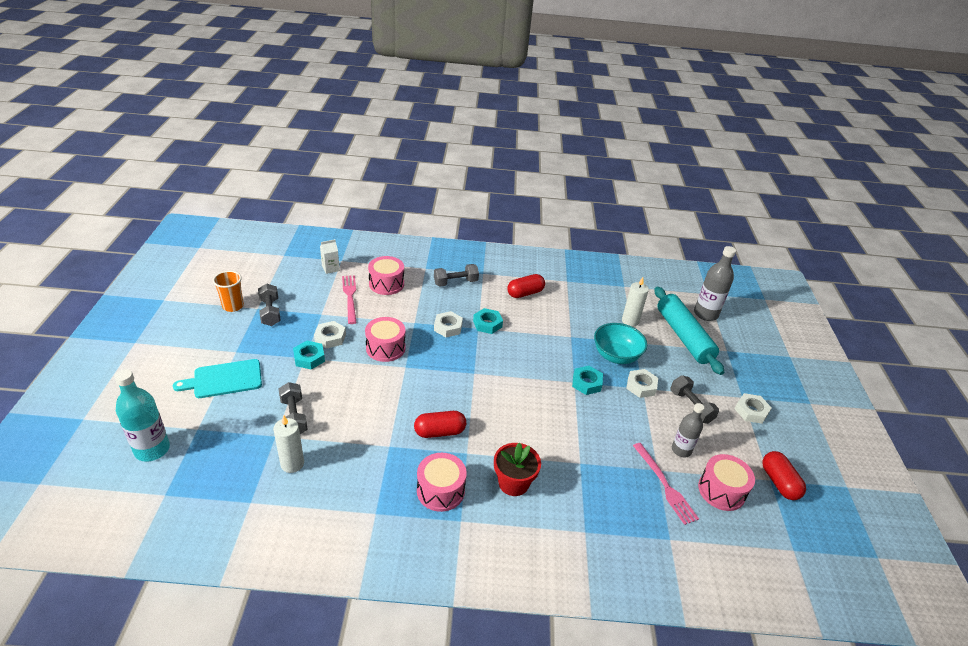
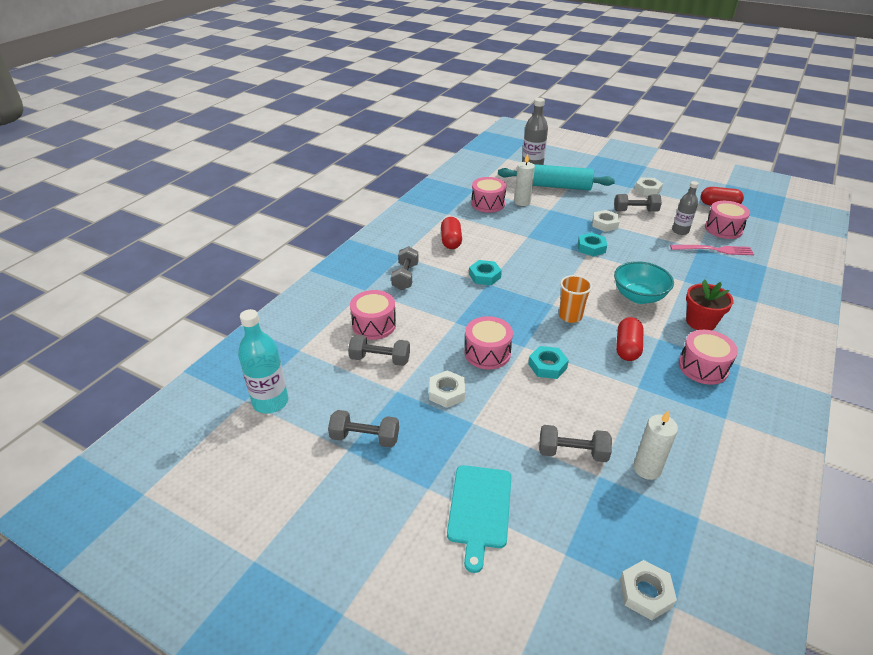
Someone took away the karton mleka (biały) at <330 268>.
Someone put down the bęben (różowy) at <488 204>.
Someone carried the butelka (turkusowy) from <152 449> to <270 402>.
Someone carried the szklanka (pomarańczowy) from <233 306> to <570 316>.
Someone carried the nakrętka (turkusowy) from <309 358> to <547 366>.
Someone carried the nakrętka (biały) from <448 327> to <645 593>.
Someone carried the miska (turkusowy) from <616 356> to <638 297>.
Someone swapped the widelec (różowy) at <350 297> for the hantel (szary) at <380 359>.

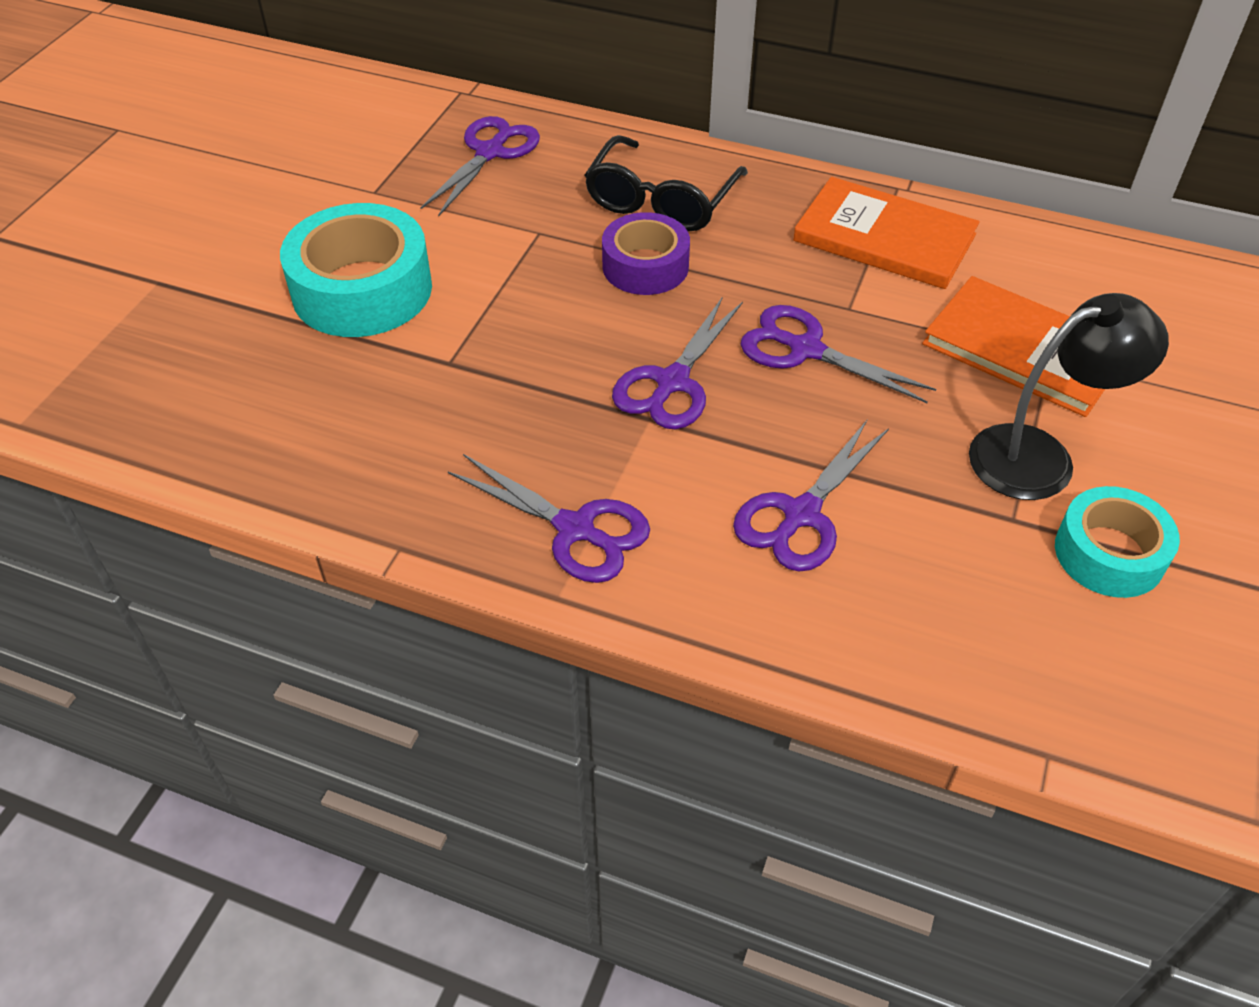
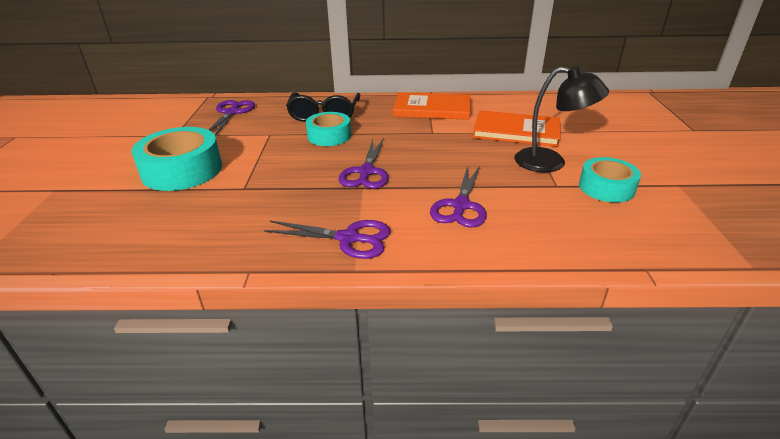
Someone took away the nożyczki (fioletowy) at <805 349>.
Someone repainted the taśma klejąca (fioletowy) at <645 266>, which became the taśma klejąca (turkusowy) at <329 136>.
Someone rotated the lampka (czarny) at <1040 456> by 60 degrees clockwise.

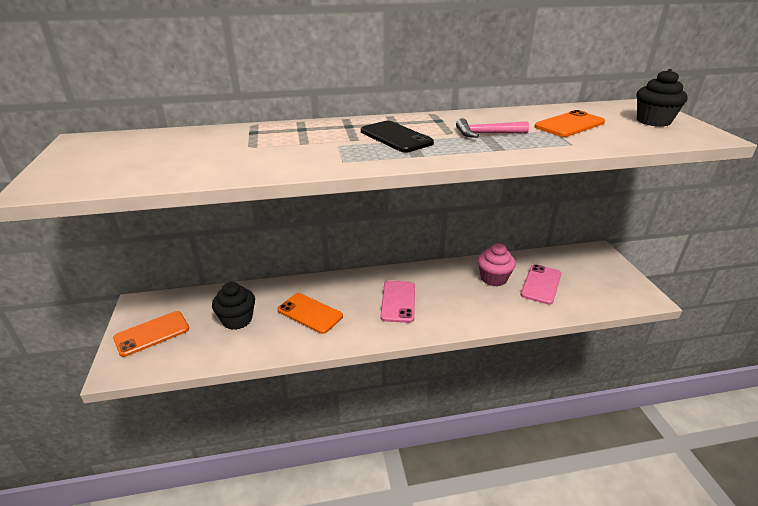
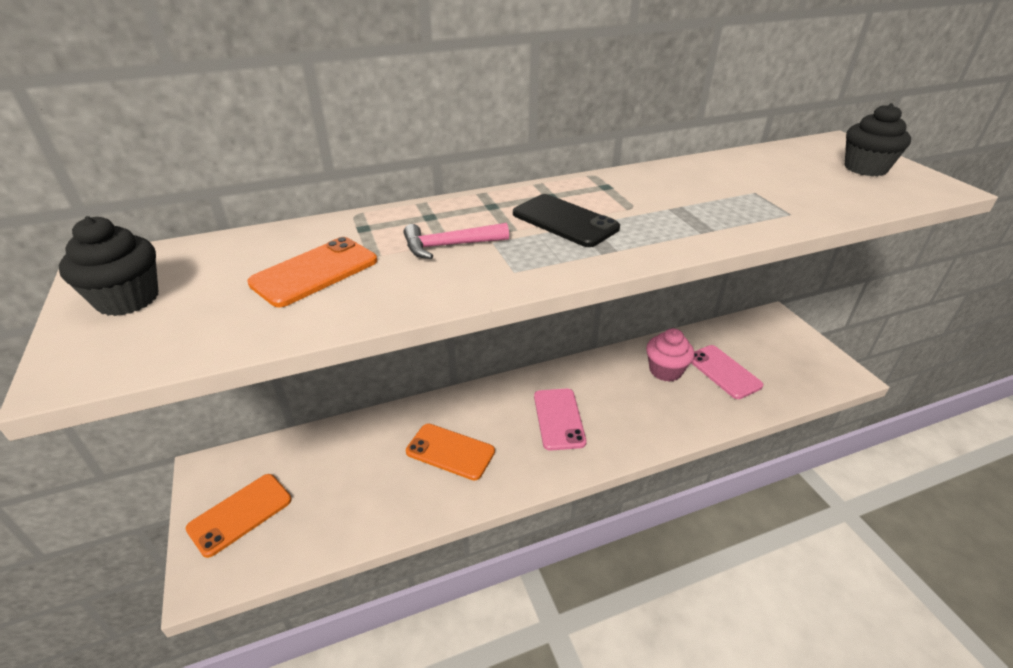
Someone carried the muffinka (czarny) from <237 320> to <128 299>.
Someone carried the młotek (różowy) from <486 134> to <449 246>.
Someone carried the telefon (pomarańczowy) from <569 125> to <315 272>.
Someone rotated the telefon (różowy) at <541 284> by 45 degrees counterclockwise.

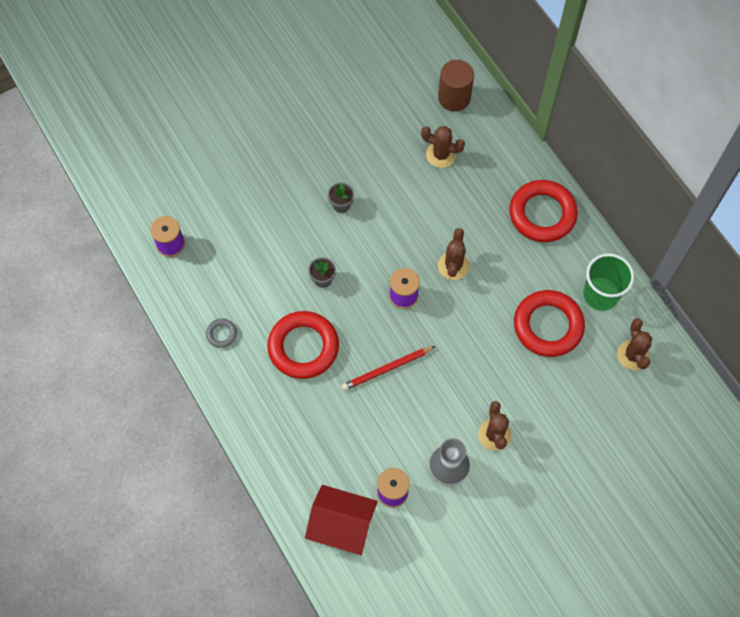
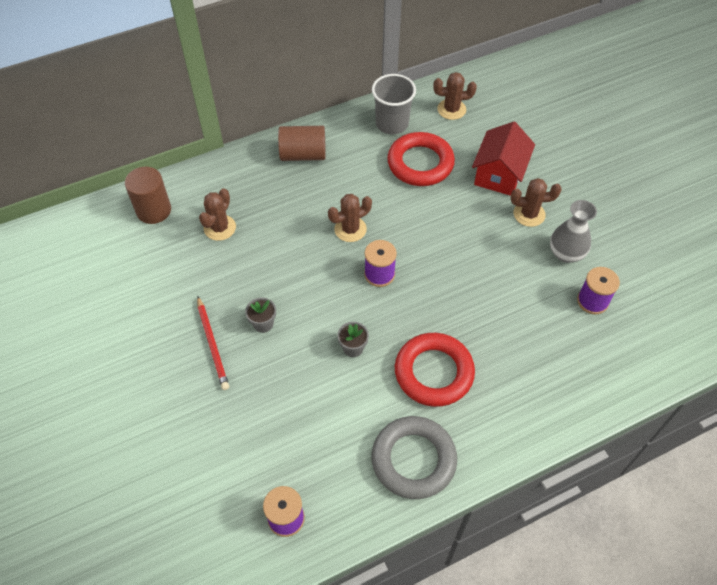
Someone carried the domek (czerwony) from <342 525> to <499 174>.
Someone carried the ołówek (czerwony) from <386 369> to <213 344>.
Someone swapped the pierścień (czerwony) at <542 214> for the walec (brązowy) at <303 154>.
Someone repainted the szklanka (zielony) at <600 295>, which became the szklanka (szary) at <392 123>.
Someone rotated the kaktus (brązowy) at <453 266> by 45 degrees counterclockwise.
Someone scaled the pierścień (szary) at <221 334> by 2.28.

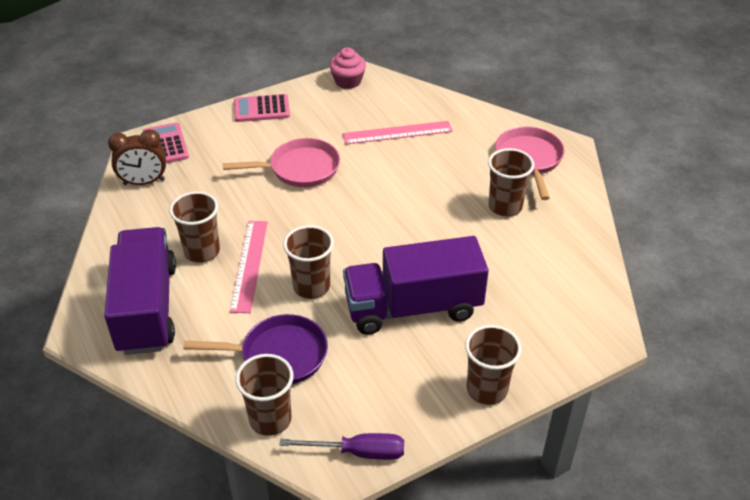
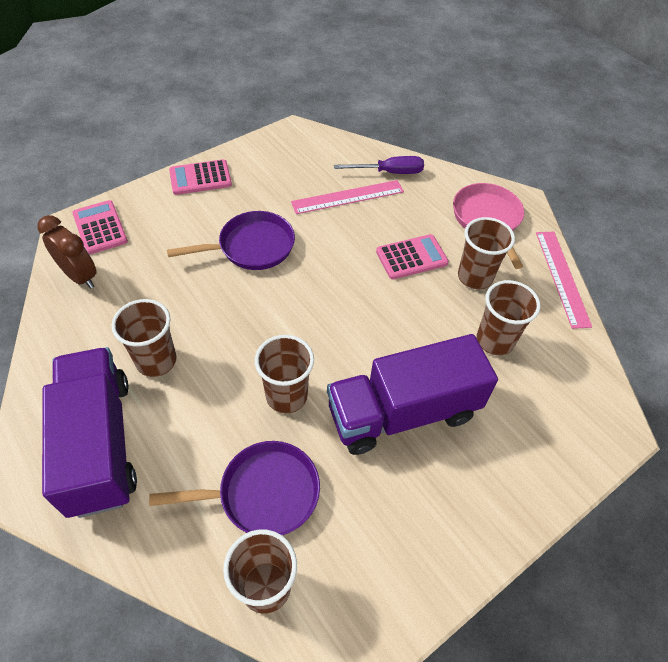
Someone took away the muffinka (różowy) at <348 81>.
Someone put down the kalkulator (różowy) at <411 257>.
Someone carried the linijka (różowy) from <249 265> to <562 277>.
Someone carried the śrubokręt (fioletowy) from <358 452> to <389 172>.
Someone carried the szklanka (brązowy) from <487 389> to <495 340>.
Someone repainted the patelnia (różowy) at <299 169>, which became the patelnia (fioletowy) at <251 247>.
Someone rotated the budzik (brązowy) at <144 182> by 120 degrees counterclockwise.

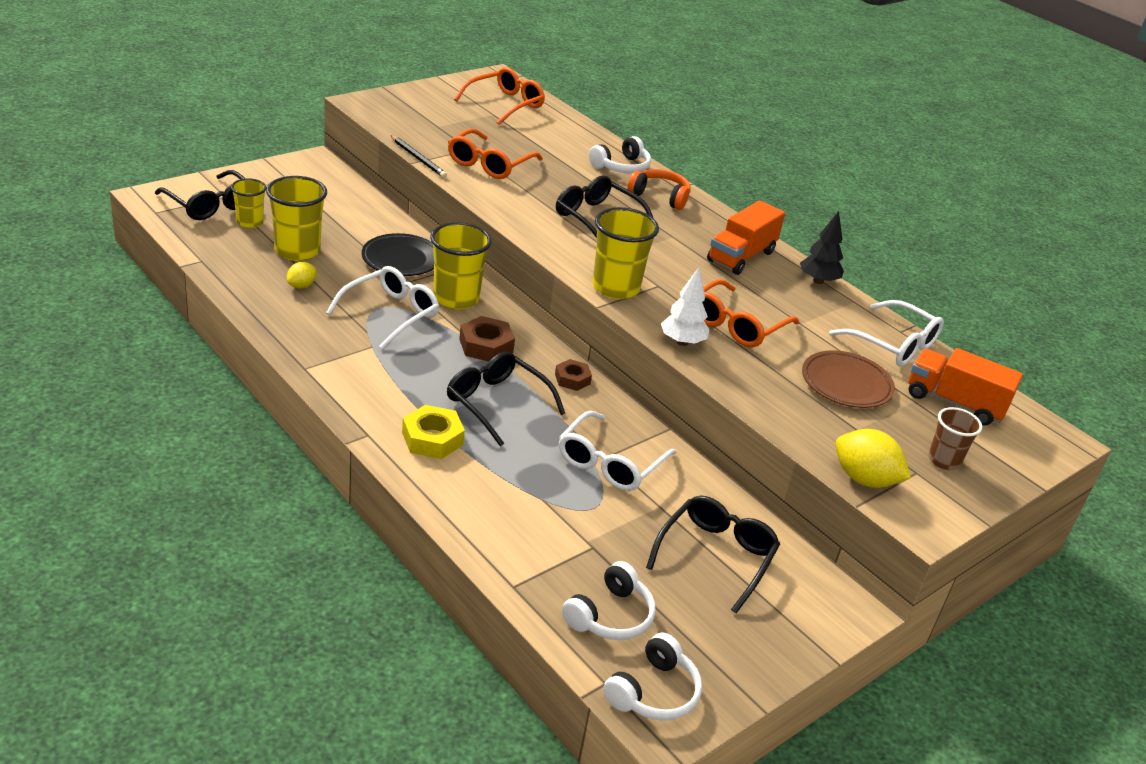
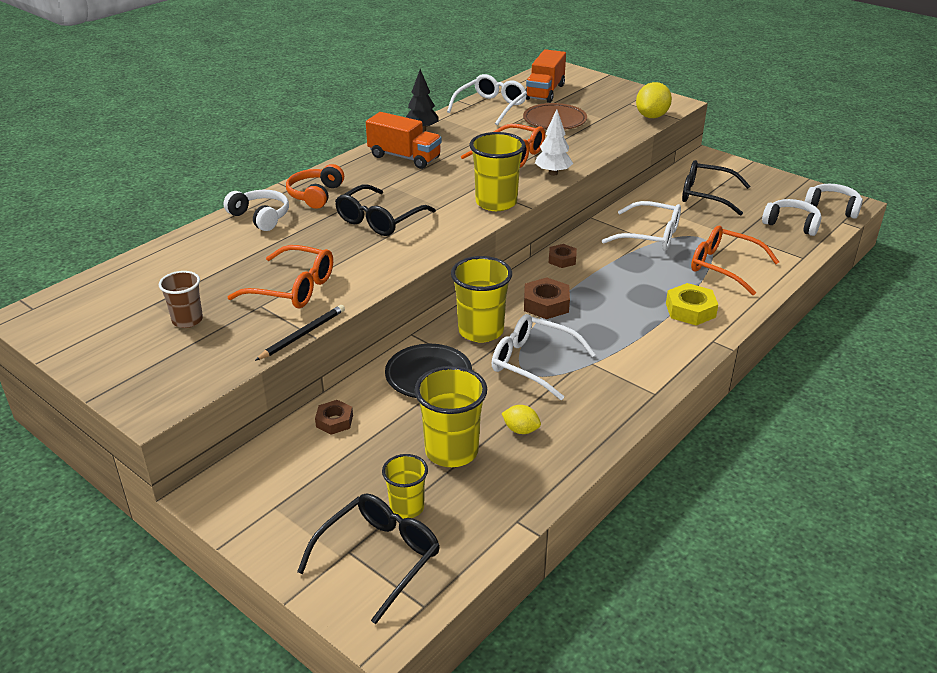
Someone took away the okulary (czarny) at <496 403>.
Someone put down the nakrętka (brązowy) at <334 421>.
Someone carried the okulary (pomarańczowy) from <506 104> to <723 266>.
Someone carried the szklanka (brązowy) from <944 461> to <187 320>.

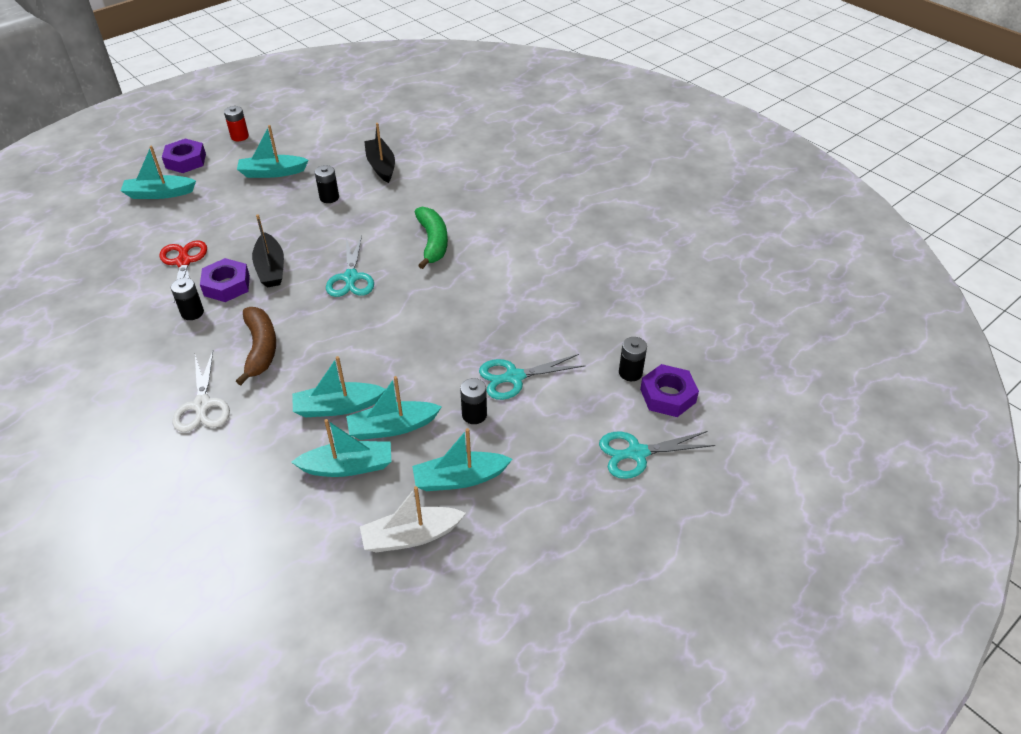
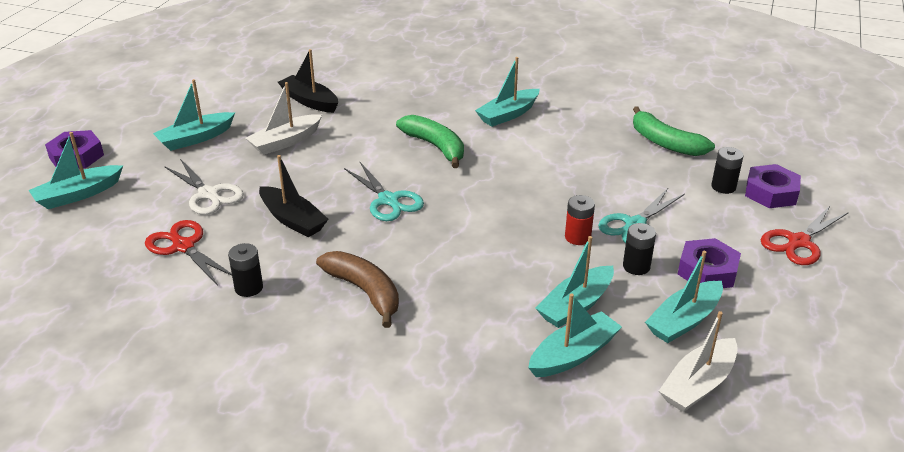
Someone put down the banan (zielony) at <665 143>.
Someone carried the nożyczki (biały) from <202 405> to <208 194>.
Someone carried the nakrętka (fioletowy) from <227 285> to <707 271>.
Someone carried the bateria (czerwony) from <239 136> to <577 237>.
Someone carried the łódka (turkusowy) from <337 407> to <508 114>.
Someone swapped the bateria (czarny) at <329 197> for the łódka (biały) at <285 142>.
Someone repainted the nożyczki (turkusowy) at <637 453>, which became the nożyczki (czerwony) at <798 242>.

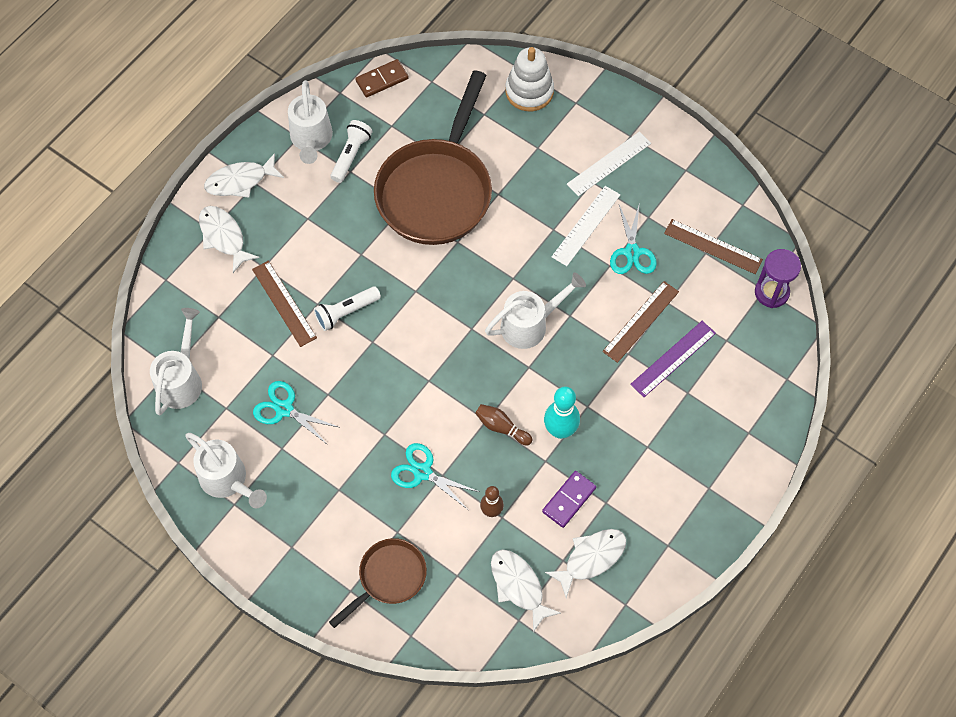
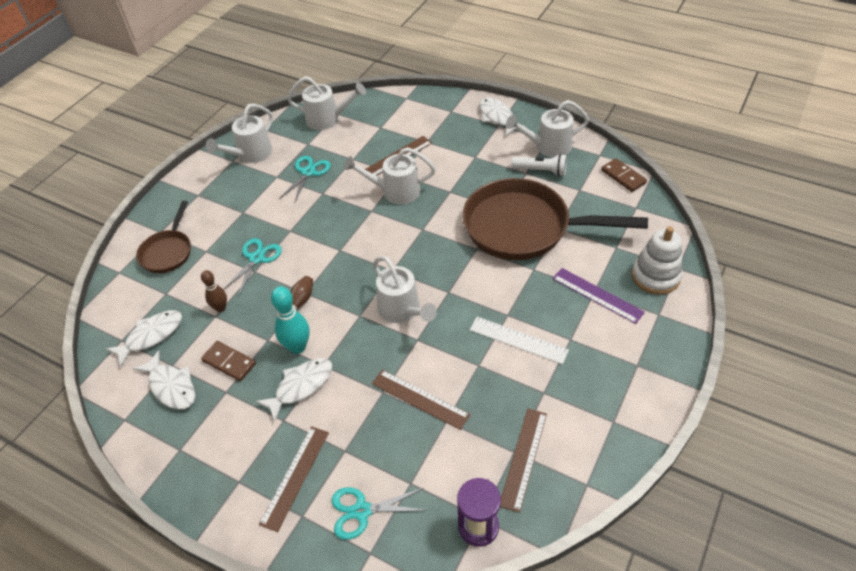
Someone took away the linijka (biały) at <609 164>.
Someone put down the linijka (brązowy) at <295 477>.
Someone carried the ryba (biały) from <224 237> to <301 386>.
Someone carried the nożyczki (turkusowy) from <632 252> to <362 511>.
Someone carried the linijka (fioletowy) from <673 358> to <597 295>.
Someone swapped the latarka (biały) at <346 312> for the konewka (biały) at <395 191>.
Someone repainted the kostka domina (fioletowy) at <569 500>, which became the kostka domina (brązowy) at <229 362>.
Someone rotated the patelnia (brązowy) at <389 577> by 60 degrees clockwise.

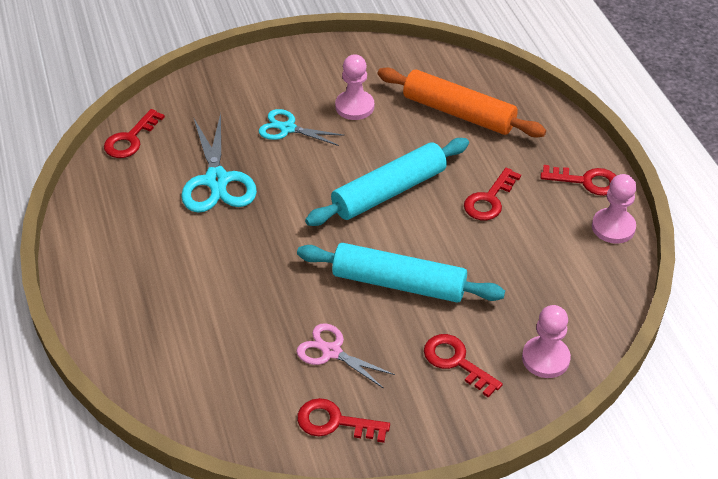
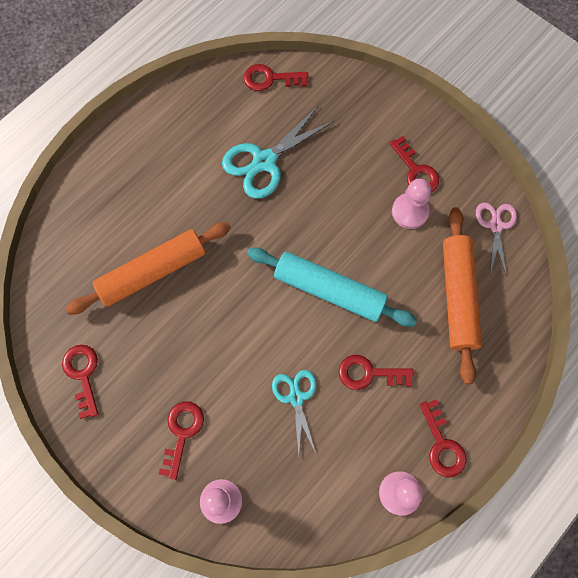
Someone took away the wałek do ciasta (turkusowy) at <399 283>.
Someone put down the wałek do ciasta (pomarańczowy) at <153 272>.
Someone put down the klucz (czerwony) at <416 171>.
Someone carried the nożyczki (turkusowy) from <287 128> to <296 397>.
Someone carried the nożyczki (różowy) from <331 352> to <495 226>.

